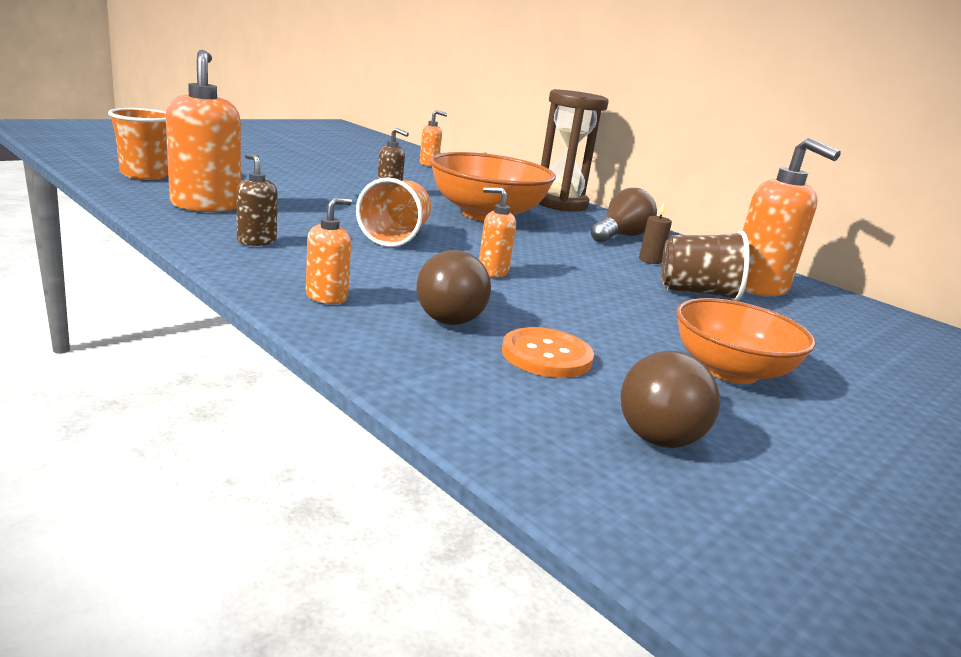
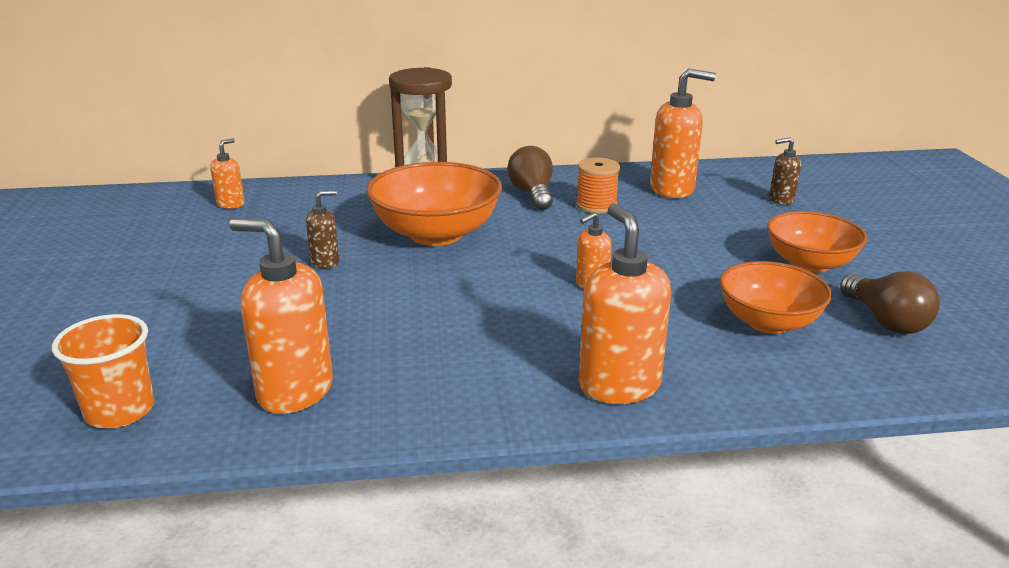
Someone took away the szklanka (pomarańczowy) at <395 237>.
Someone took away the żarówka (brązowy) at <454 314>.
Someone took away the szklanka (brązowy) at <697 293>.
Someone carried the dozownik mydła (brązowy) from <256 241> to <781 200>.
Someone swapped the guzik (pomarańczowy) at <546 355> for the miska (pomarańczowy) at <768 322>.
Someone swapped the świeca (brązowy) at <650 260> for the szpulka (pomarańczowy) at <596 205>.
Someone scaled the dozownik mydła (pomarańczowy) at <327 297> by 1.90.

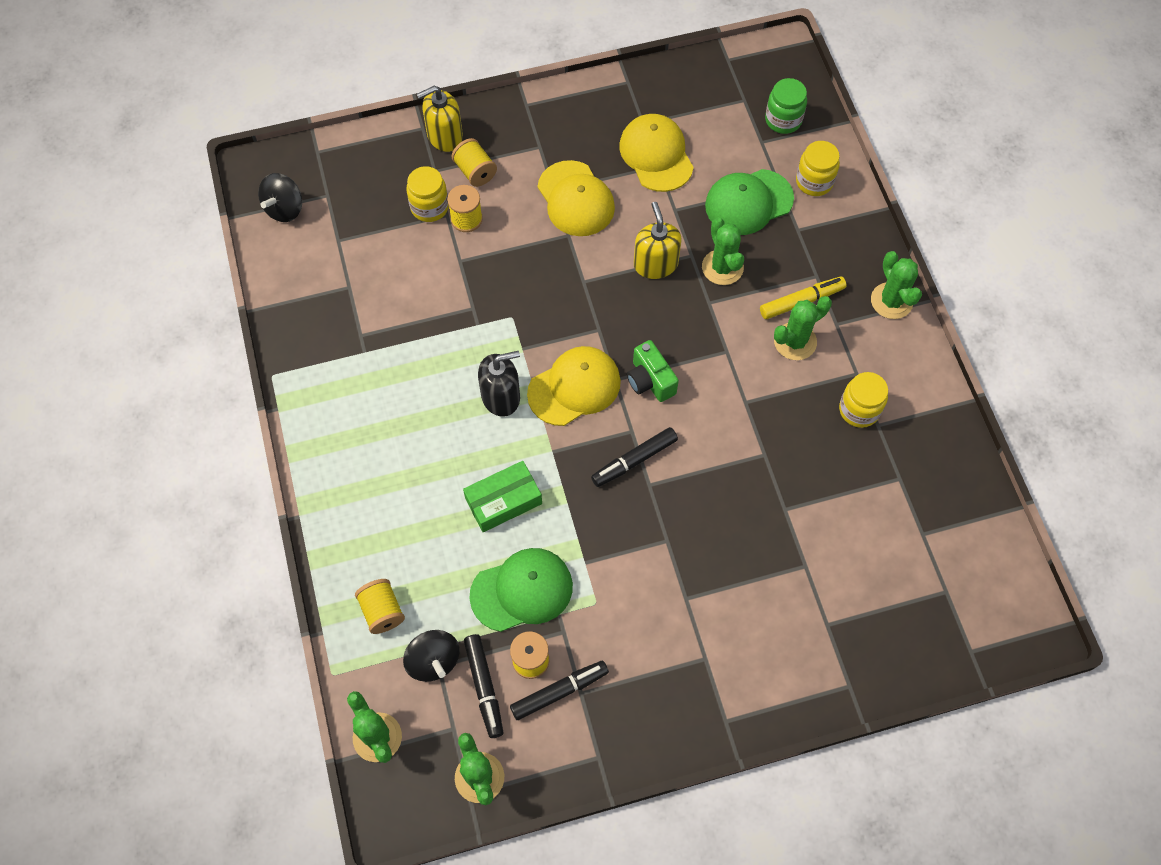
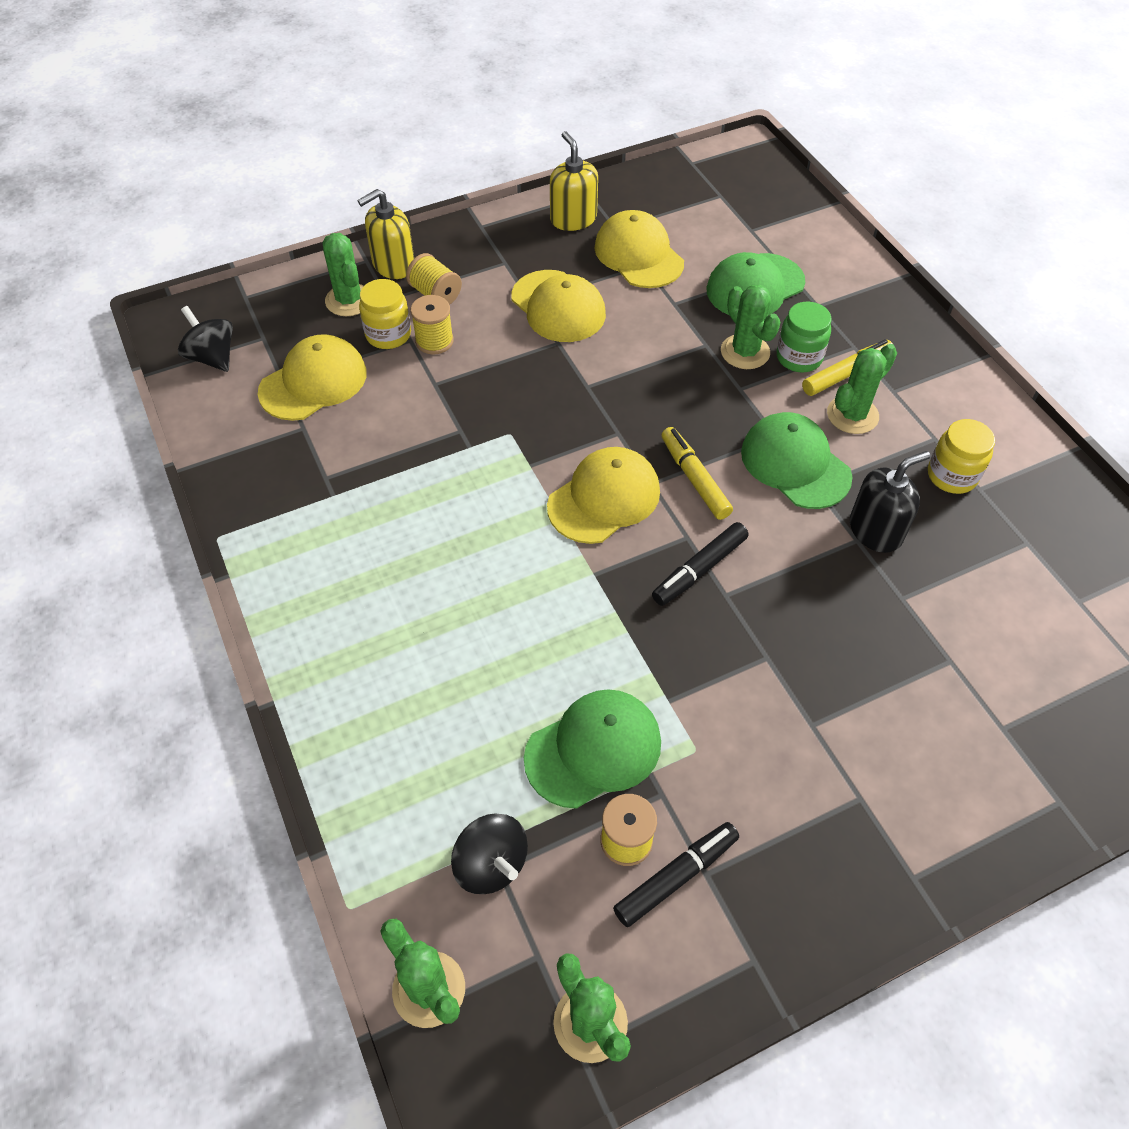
Someone took away the szpulka (żółty) at <382 611>.
Someone took away the pudełko (zielony) at <503 501>.
Someone took away the flamaster (czarny) at <484 687>.
Someone took away the słoik (żółty) at <814 182>.
Someone put down the czapka (żółty) at <313 382>.
Someone put down the czapka (zielony) at <795 464>.
Someone carried the dozownik mydła (czarny) from <501 396> to <875 530>.
Someone carried the dozownik mydła (żółty) from <655 264> to <573 219>.
Someone carried the słoik (zielony) from <783 120> to <799 357>.
Someone carried the kaktus (zielony) from <891 301> to <349 300>.
Someone swapped the aparat fotograficzny (zielony) at <650 380> for the flamaster (żółty) at <694 478>.
Someone rotated the bączek (czarny) at <285 209> by 120 degrees clockwise.

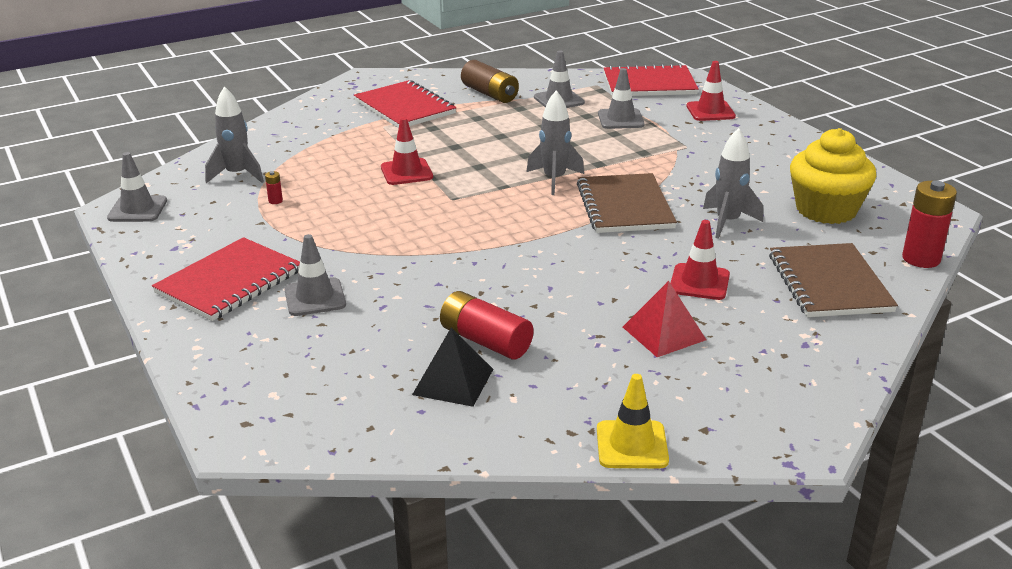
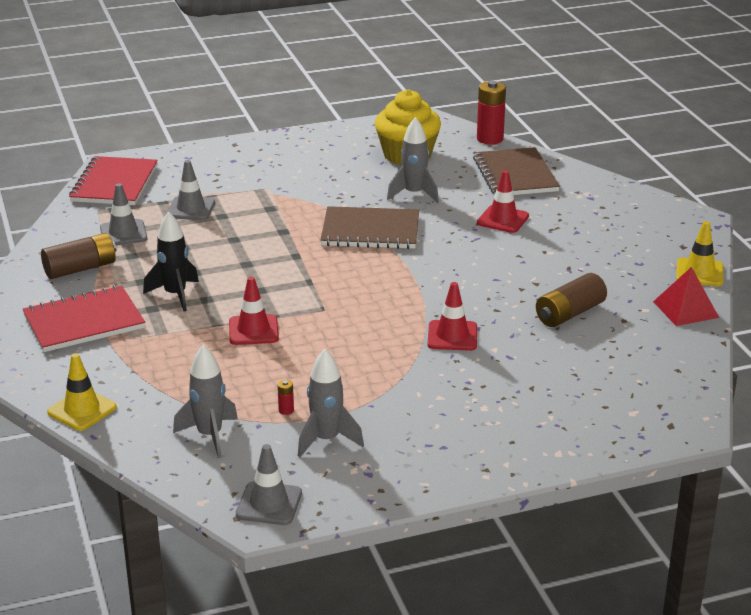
Someone took away the zeszyt (czerwony) at <229 282>.
Someone took away the pachołek (szary) at <315 297>.
Someone took away the piramida (czarny) at <453 381>.
Someone put down the pachołek (żółty) at <82 410>.
Someone put down the rakieta (czarny) at <175 295>.
Someone carried the rakieta (szary) from <554 180> to <326 440>.
Someone carried the piramida (czerwony) from <663 333> to <685 309>.
Someone carried the pachołek (czerwony) from <710 111> to <452 336>.
Someone repainted the bateria (czerwony) at <485 341>, which became the bateria (brązowy) at <569 313>.
Someone rotated the zeszyt (brązowy) at <829 283> by 75 degrees clockwise.

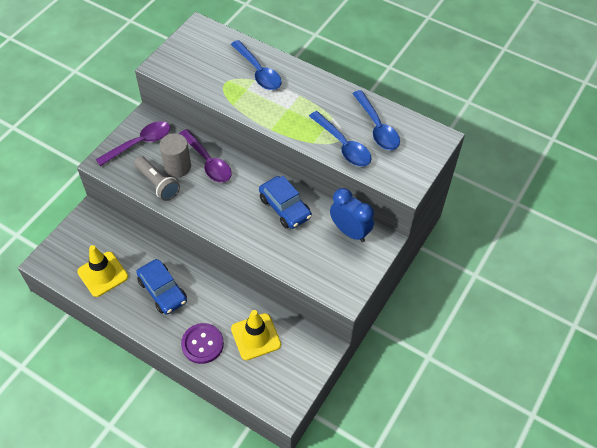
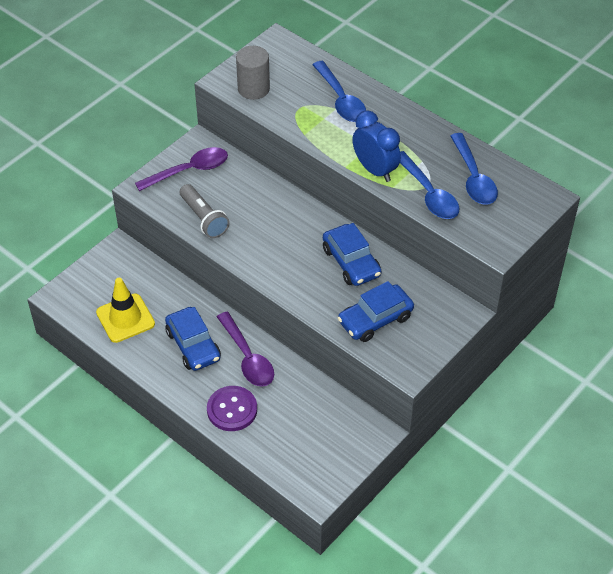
Someone took away the pachołek (żółty) at <256 337>.
Someone put down the samochód (niebieski) at <375 319>.
Someone carried the walec (szary) from <177 167> to <253 89>.
Someone carried the łyżka (fioletowy) from <208 162> to <247 357>.
Someone carried the budzik (niebieski) from <350 231> to <375 170>.

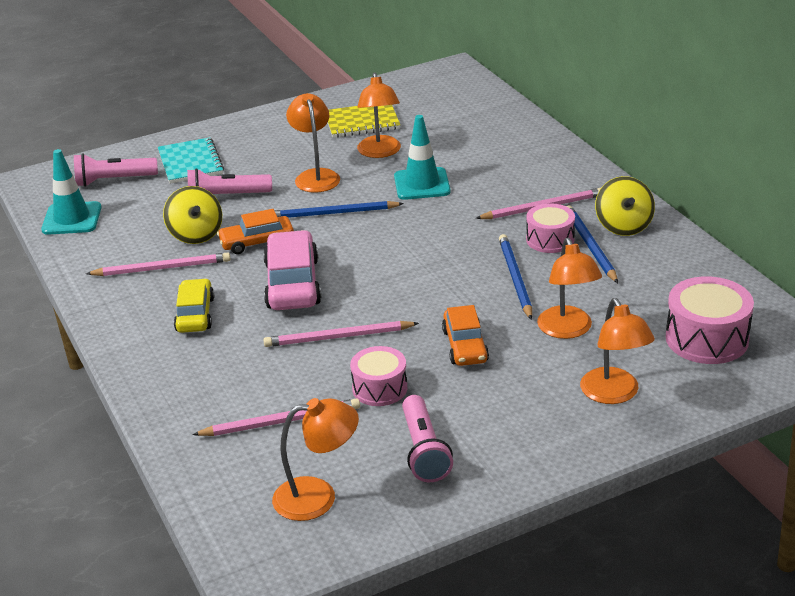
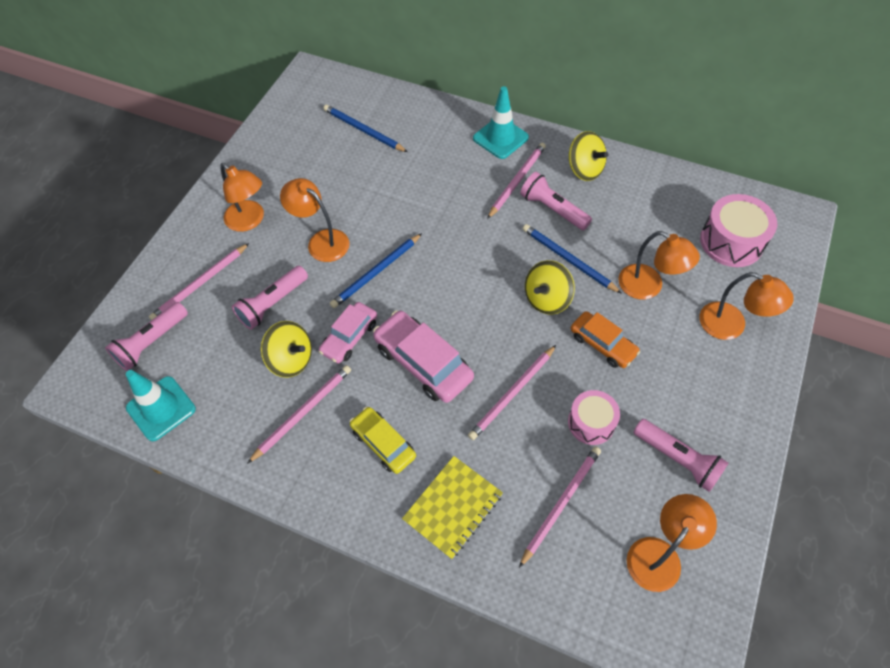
Someone put down the bączek (żółty) at <547 299>.
Someone carried the zeszyt (żółty) from <362 122> to <453 507>.
Someone carried the lampka (pomarańczowy) from <380 152> to <250 221>.
Someone carried the pachołek (turkusowy) from <422 184> to <500 138>.
Someone carried the ołówek (niebieski) from <590 246> to <363 130>.
Someone swapped the zeszyt (turkusowy) at <190 163> for the ołówek (różowy) at <200 284>.
Someone swapped the bęben (różowy) at <550 240> for the latarka (różowy) at <553 209>.
Someone repainted the samochód (pomarańczowy) at <257 242>, which became the samochód (różowy) at <349 337>.

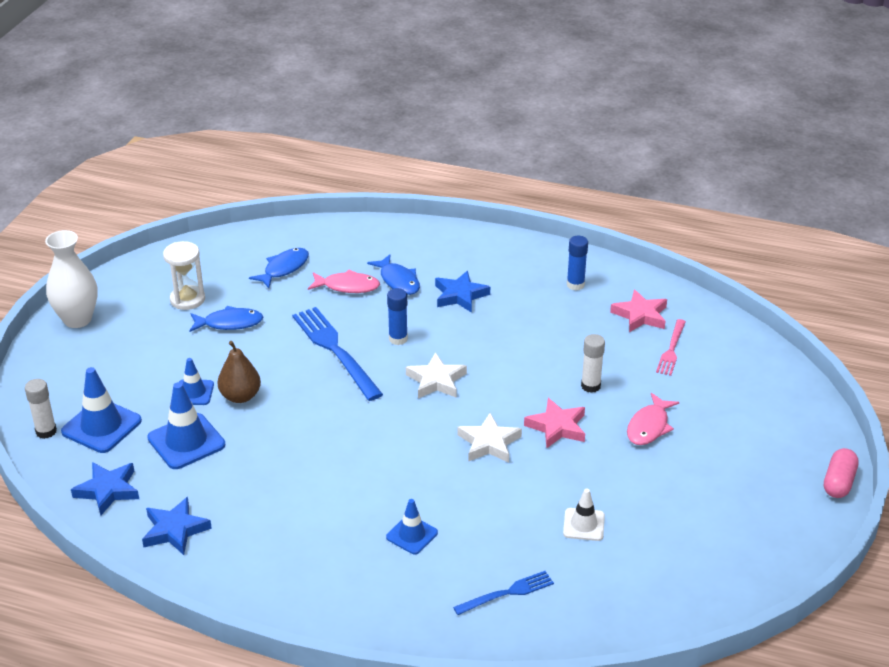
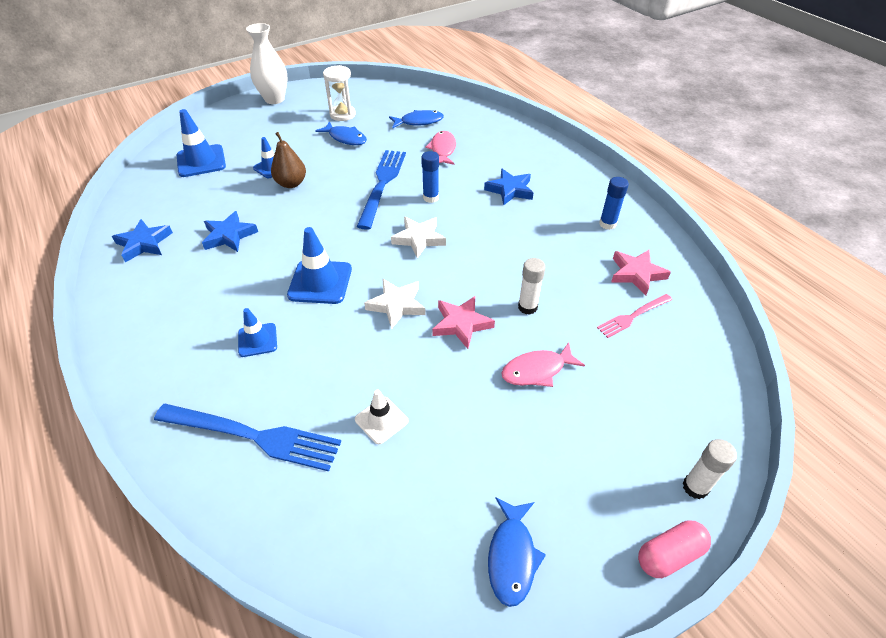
Someone carried the klej w sztyfcie (biały) from <46 431> to <695 487>.
Someone carried the gwiazda (niebieski) from <108 490> to <229 235>.
Someone carried the pachołek (niebieski) from <186 441> to <320 282>.
Someone carried the ryba (niebieski) from <398 281> to <512 556>.
Someone rotated the ryba (różowy) at <347 286> by 135 degrees counterclockwise.
Someone scaled the widelec (niebieski) at <508 592> by 1.80.

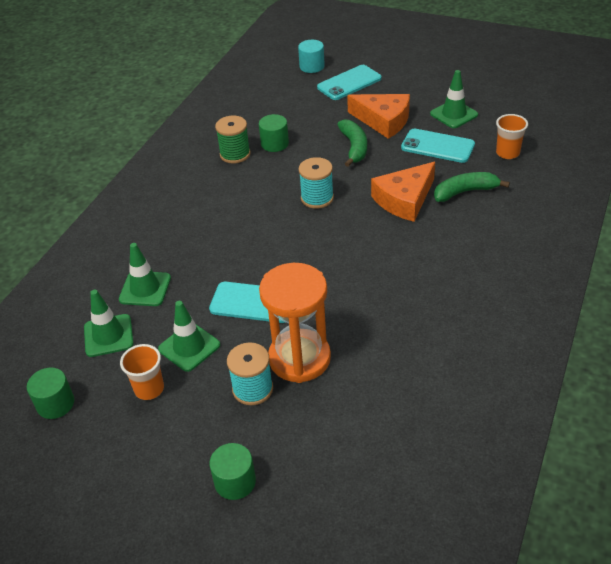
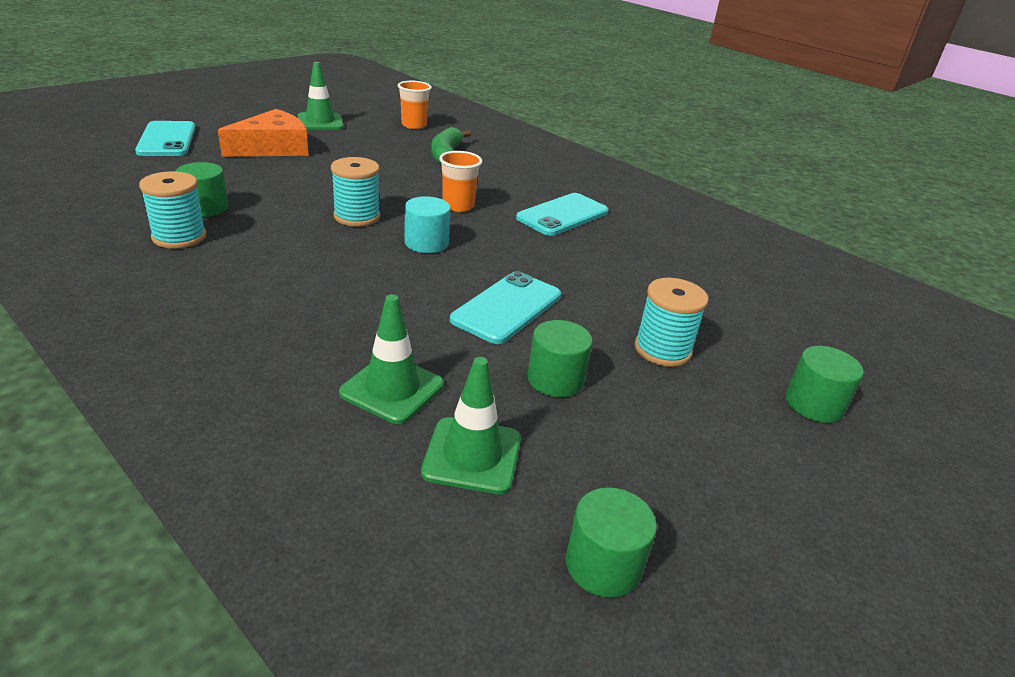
Someone took away the klepsydra (pomarańczowy) at <299 358>.
Someone took away the banan (zielony) at <354 147>.
Someone took away the ser (pomarańczowy) at <404 200>.
Someone carried the szklanka (pomarańczowy) from <149 389> to <458 206>.
Someone carried the walec (turkusowy) from <312 66> to <426 243>.
Someone carried the telefon (turkusowy) from <437 146> to <562 215>.
Someone swapped the pachołek (zielony) at <189 347> for the walec (zielony) at <555 379>.
Someone repainted the szpulka (zielony) at <235 154>, which became the szpulka (turkusowy) at <179 237>.

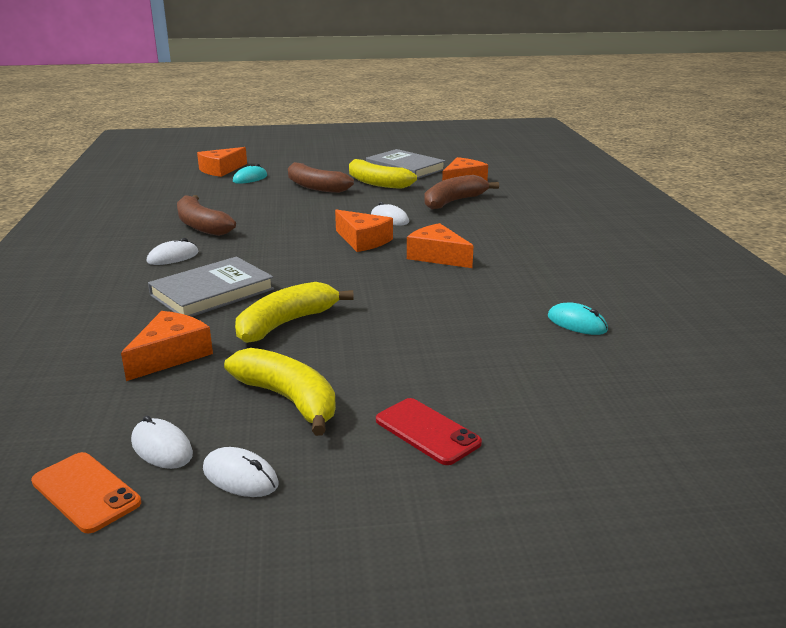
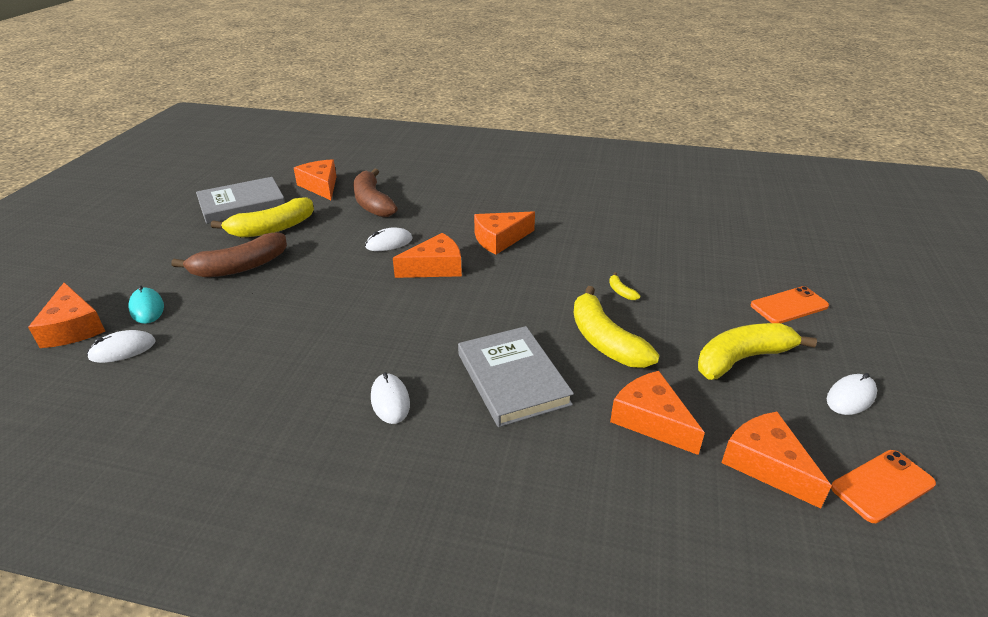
Someone took away the banan (brązowy) at <201 226>.
Someone took away the myszka (turkusowy) at <577 323>.
Someone put down the banan (żółty) at <621 292>.
Someone put down the ser (pomarańczowy) at <766 464>.
Someone carried the myszka (biały) from <162 448> to <122 349>.
Someone repainted the telefon (czerwony) at <427 431>, which became the telefon (pomarańczowy) at <789 306>.

